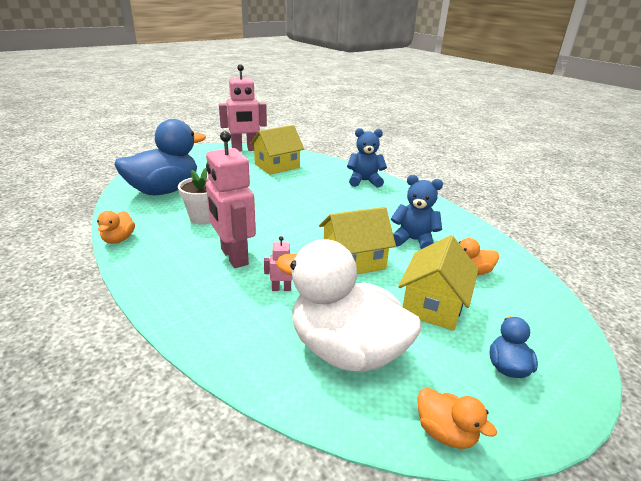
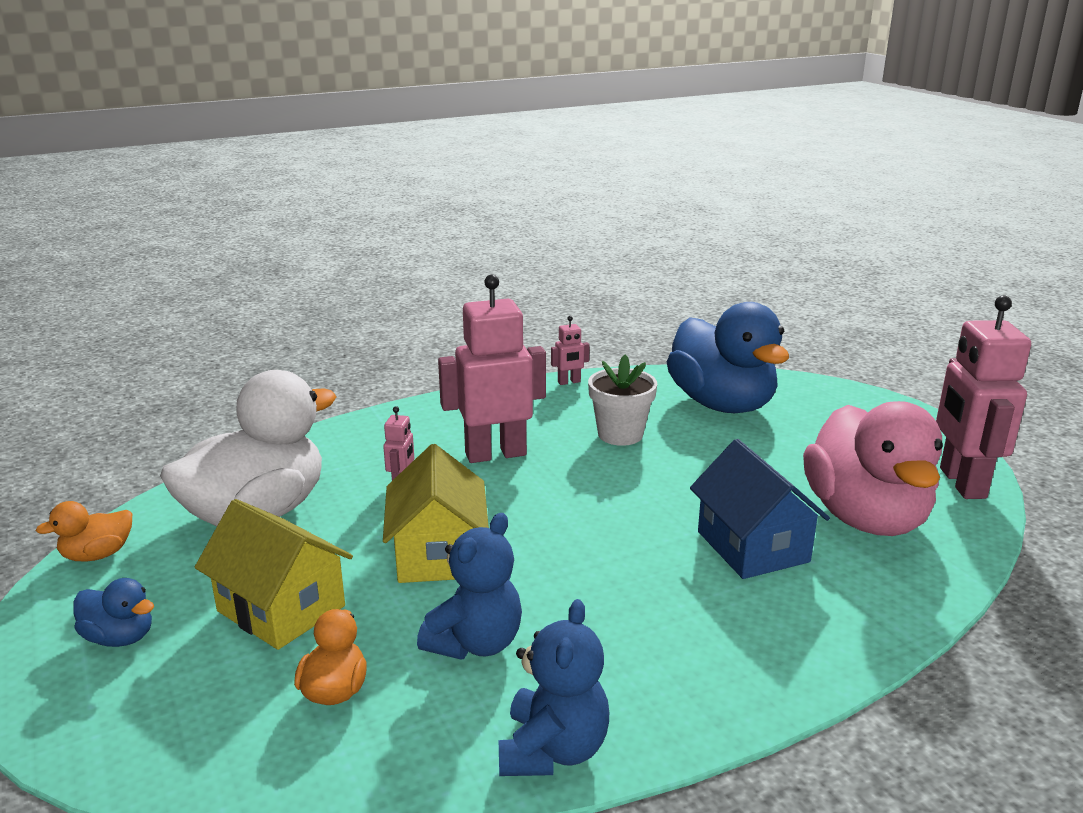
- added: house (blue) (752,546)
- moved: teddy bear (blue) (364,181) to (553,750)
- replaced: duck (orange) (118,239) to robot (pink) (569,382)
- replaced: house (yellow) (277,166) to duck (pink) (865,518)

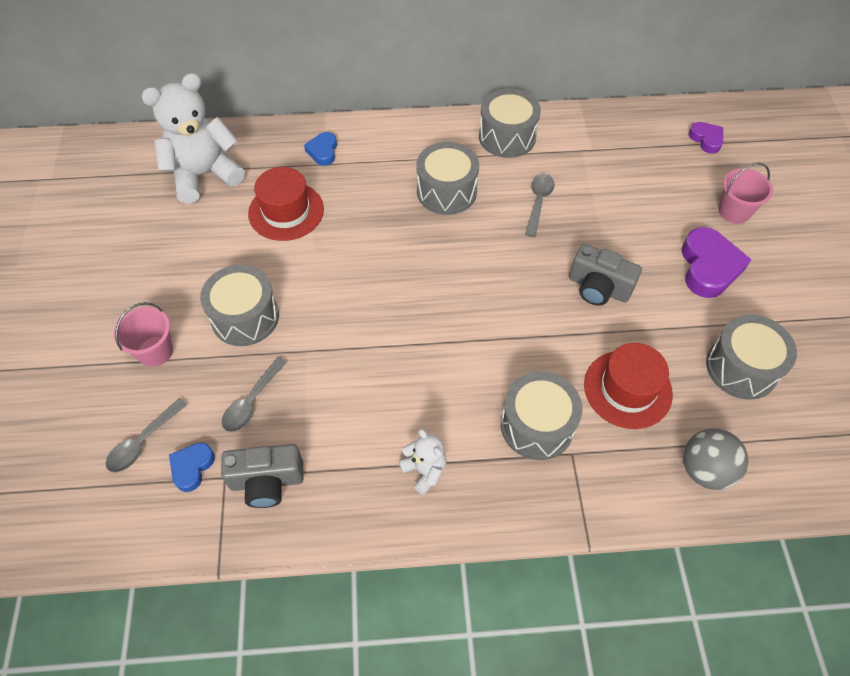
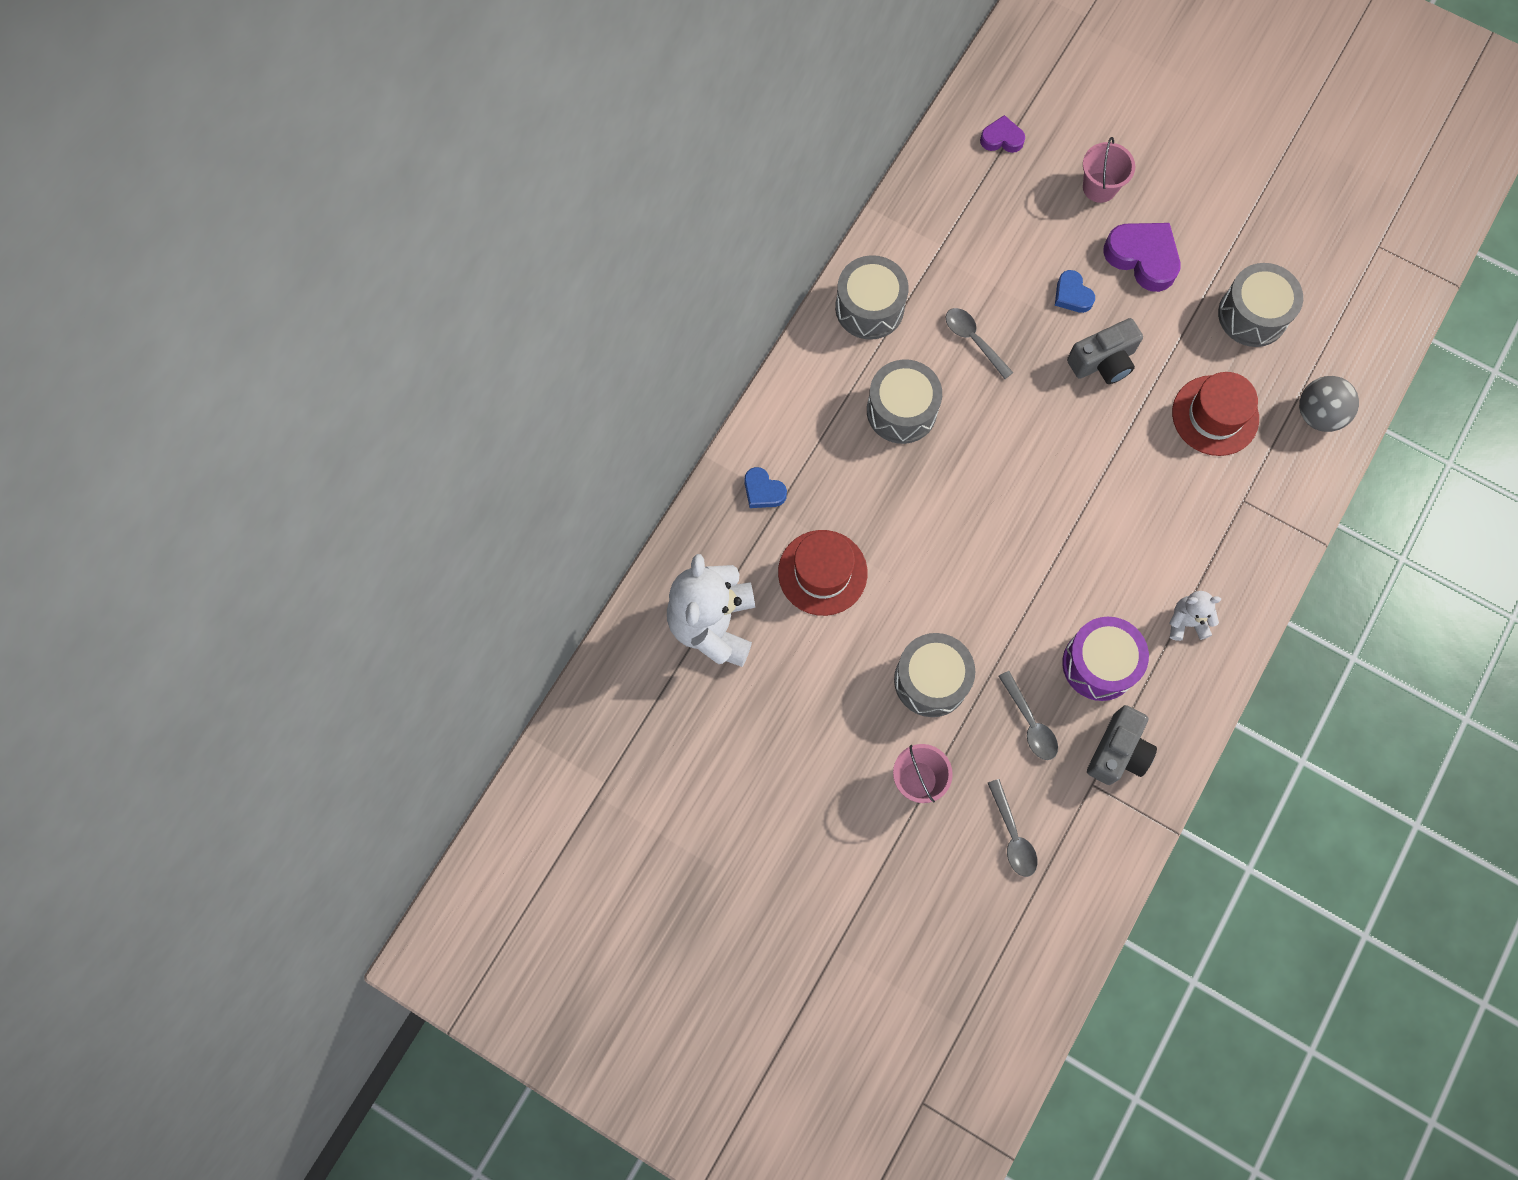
- removed: drum (grey) (537,425)
- added: drum (purple) (1099,664)
- moved: heart (blue) (192,467) to (1072,295)

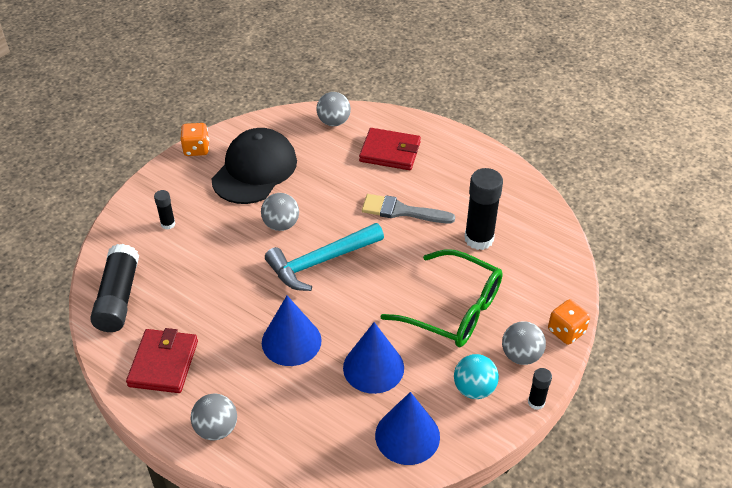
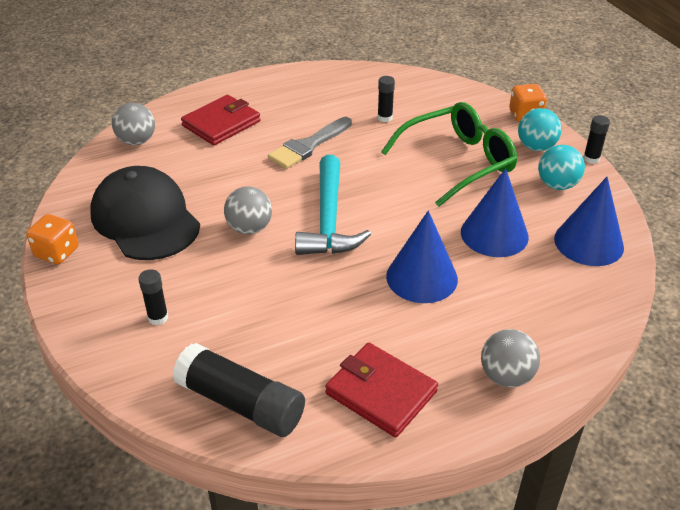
- recoloured: ball (grey) (521,355) to ball (turquoise) (536,147)
- resized: glue stick (black) (479,239) = (385,117) x0.50

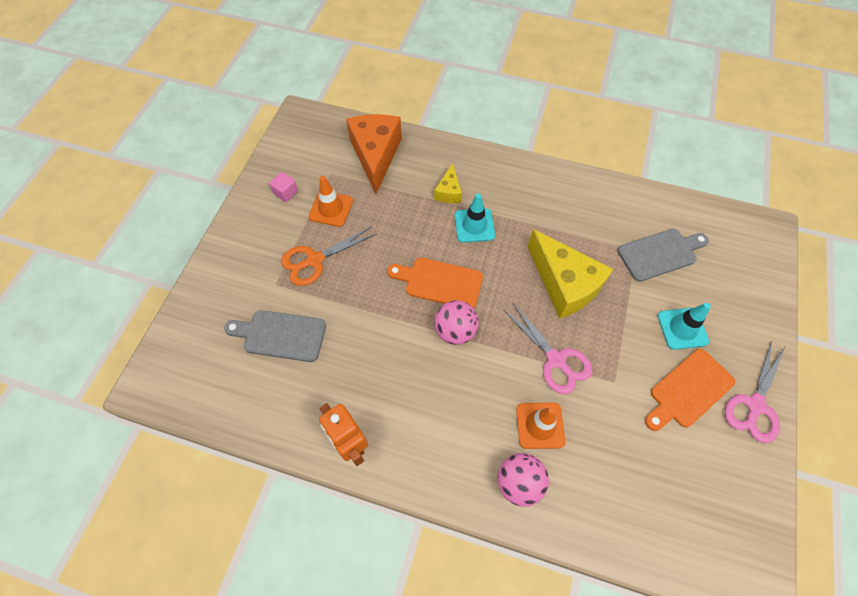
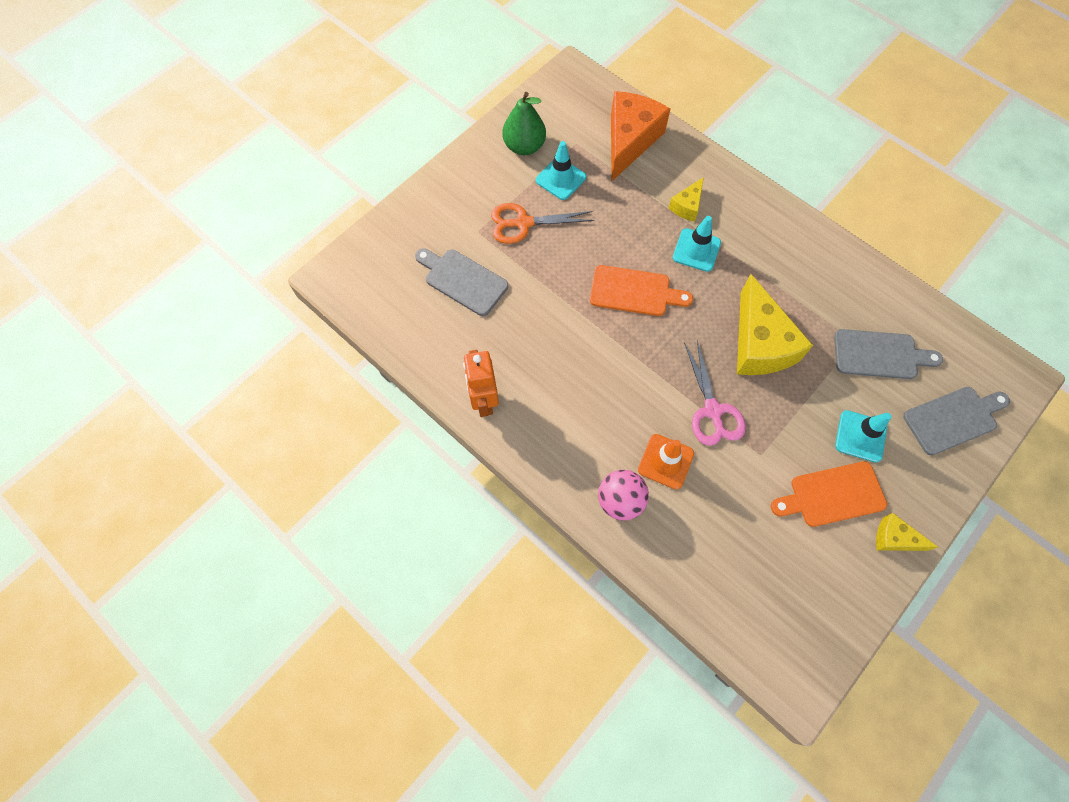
- removed: ball (pink) (455,331)
- added: cutting board (grey) (953,419)
- replaced: cube (pink) (286,193) to pear (green) (524,146)
- replaced: scissors (pink) (755,405) to cheese (yellow) (894,538)
- recoloured: traffic cone (orange) (331,209) to traffic cone (turquoise) (561,179)
- turned: cutting board (orange) (440,282) = (634,292) 150 degrees clockwise

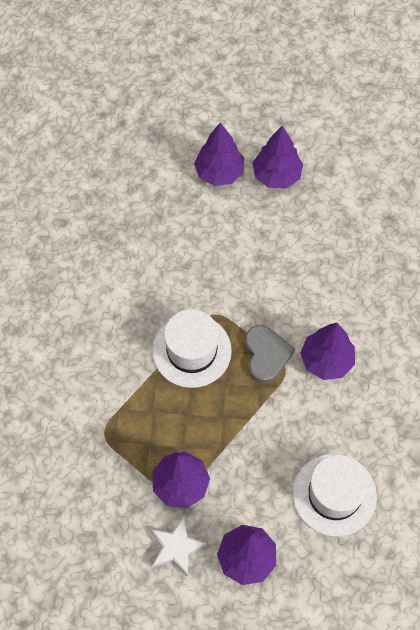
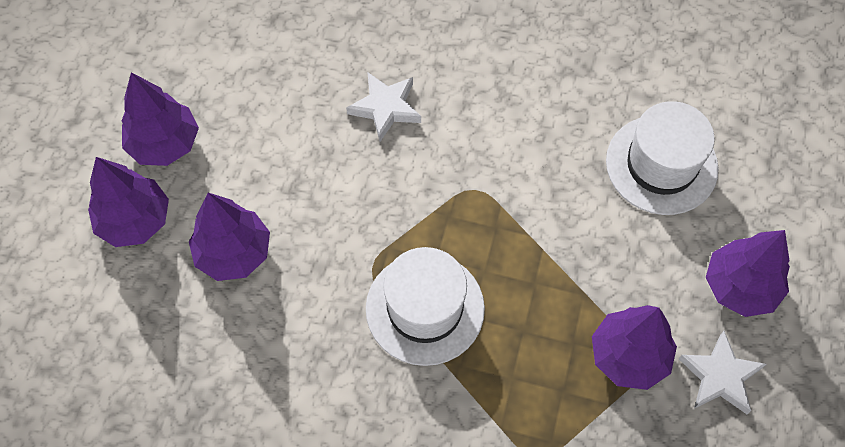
- removed: heart (grey) (266,354)
- added: star (white) (385,108)
- moved: tree (purple) (326,360) to (234,253)

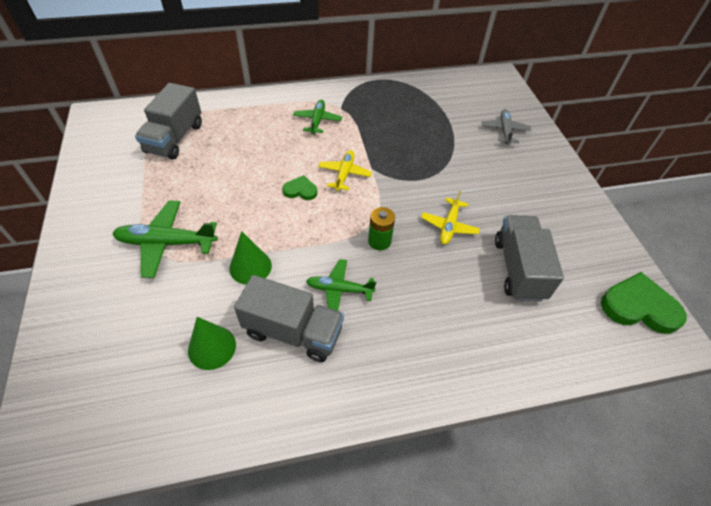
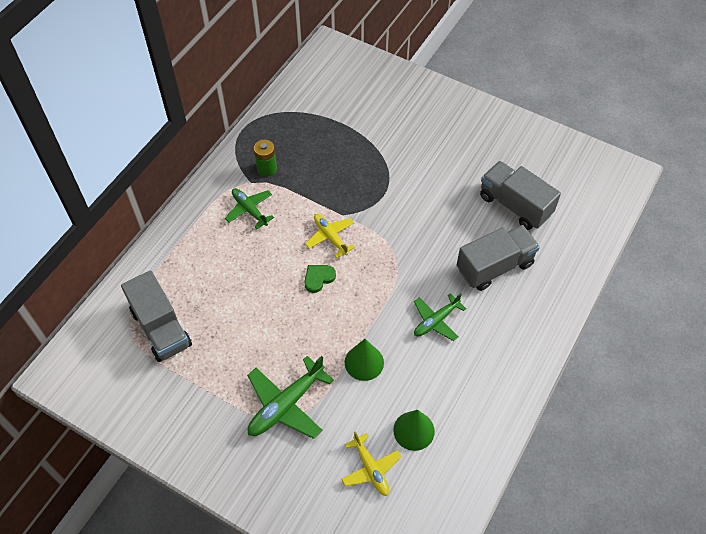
- removed: plane (grey) (504,130)
- removed: heart (green) (639,307)
- moved: truck (grey) (293,332) to (494,267)
- moved: battery (green) (379,241) to (267,168)
- moved: plane (yellow) (449,226) to (371,469)

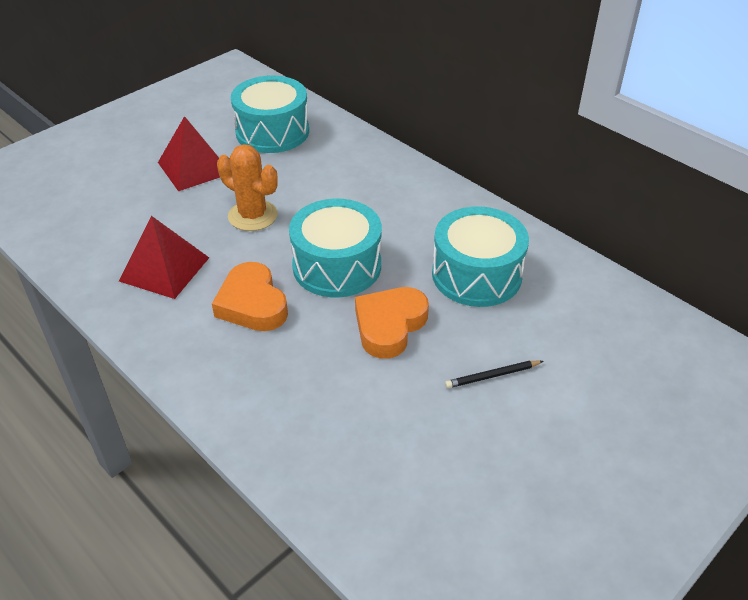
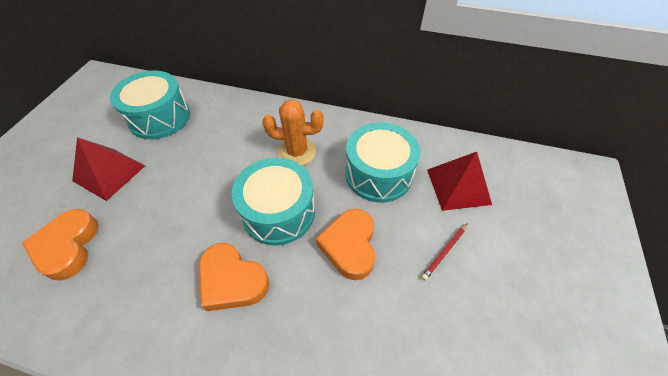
- added: heart (orange) (68,247)
- moved: pyramid (red) (164,269) to (458,186)
- moved: cactus (orange) (252,216) to (297,152)
- recoloured: pencil (black) (492,376) to pencil (red) (444,252)

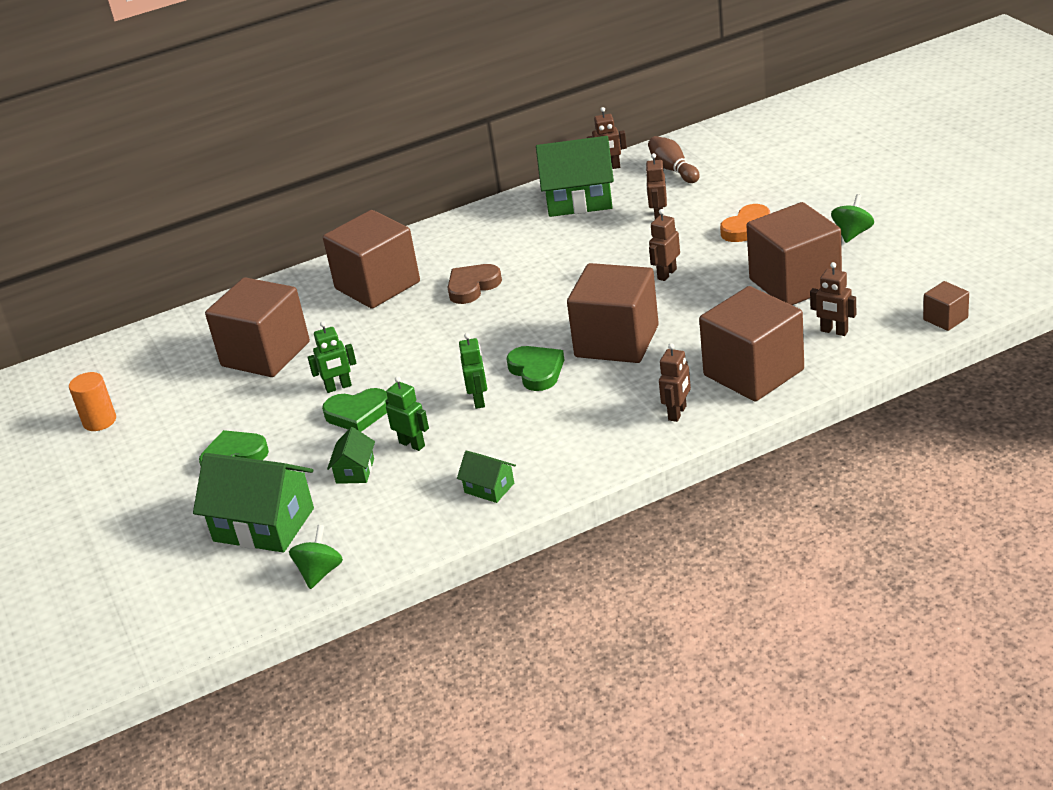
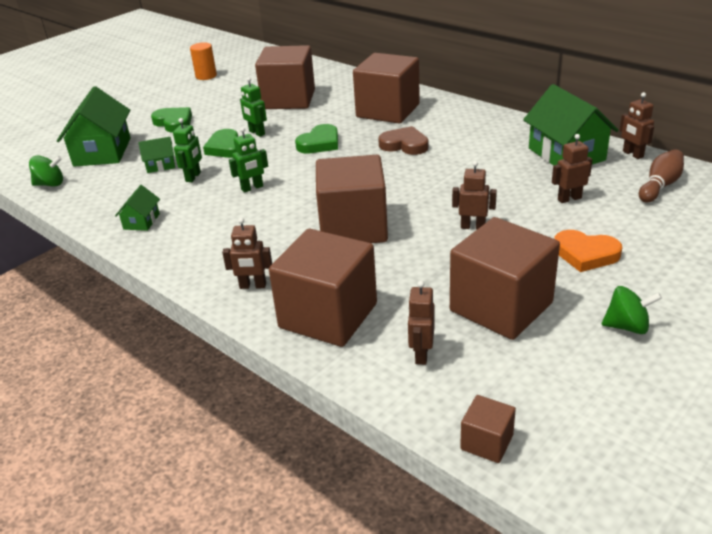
- moved: heart (green) (536,371) to (320,143)

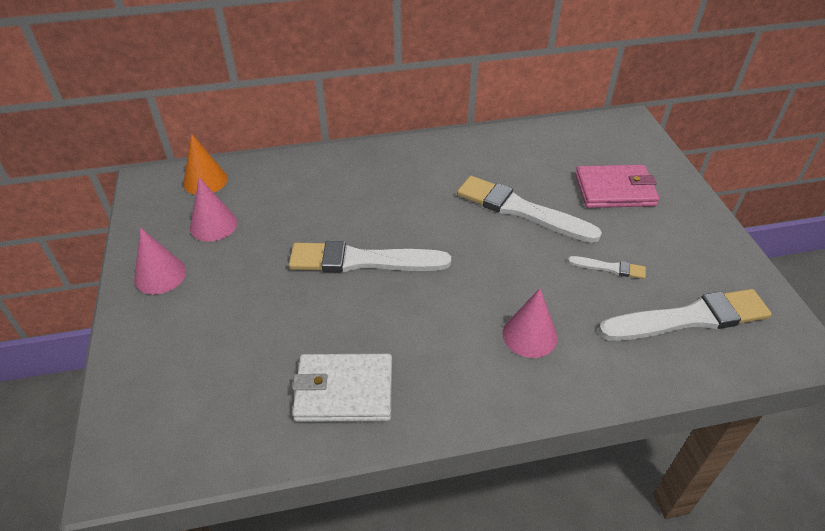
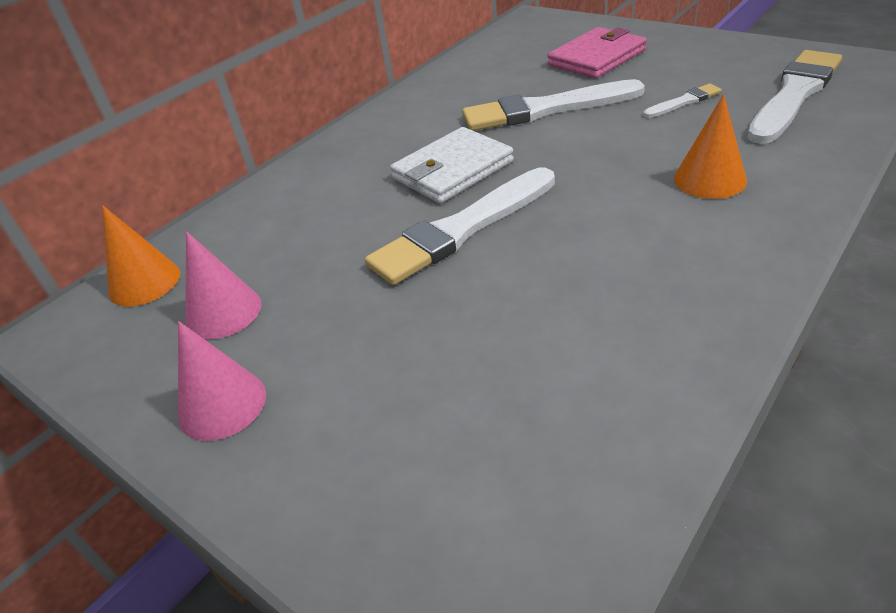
- moved: wallet (white) (344,390) to (452,170)
- recoloured: cone (pink) (529,335) to cone (orange) (709,179)

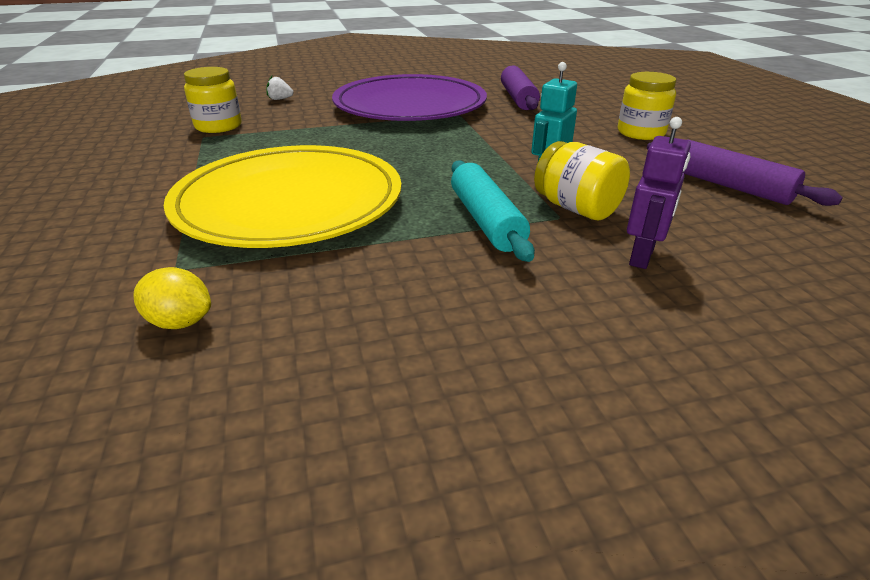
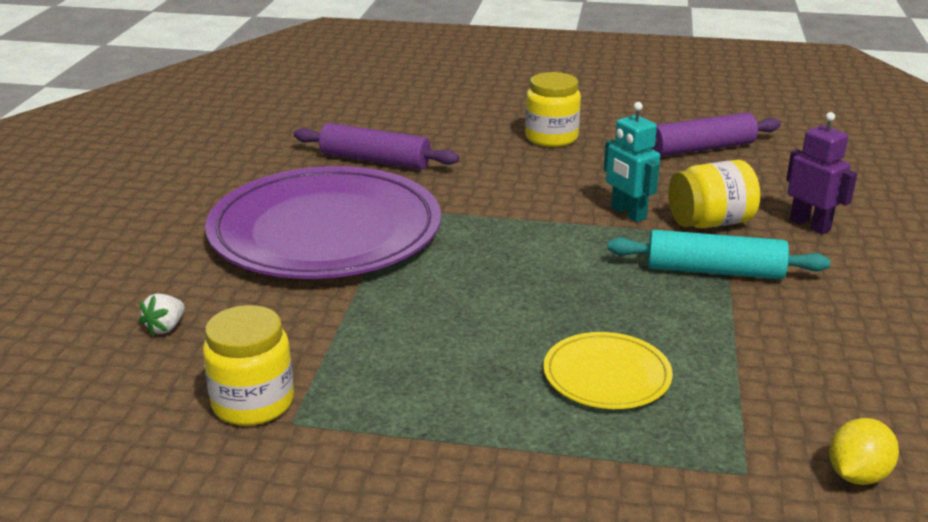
- resized: plate (yellow) (289,202) = (607,375) x0.44

